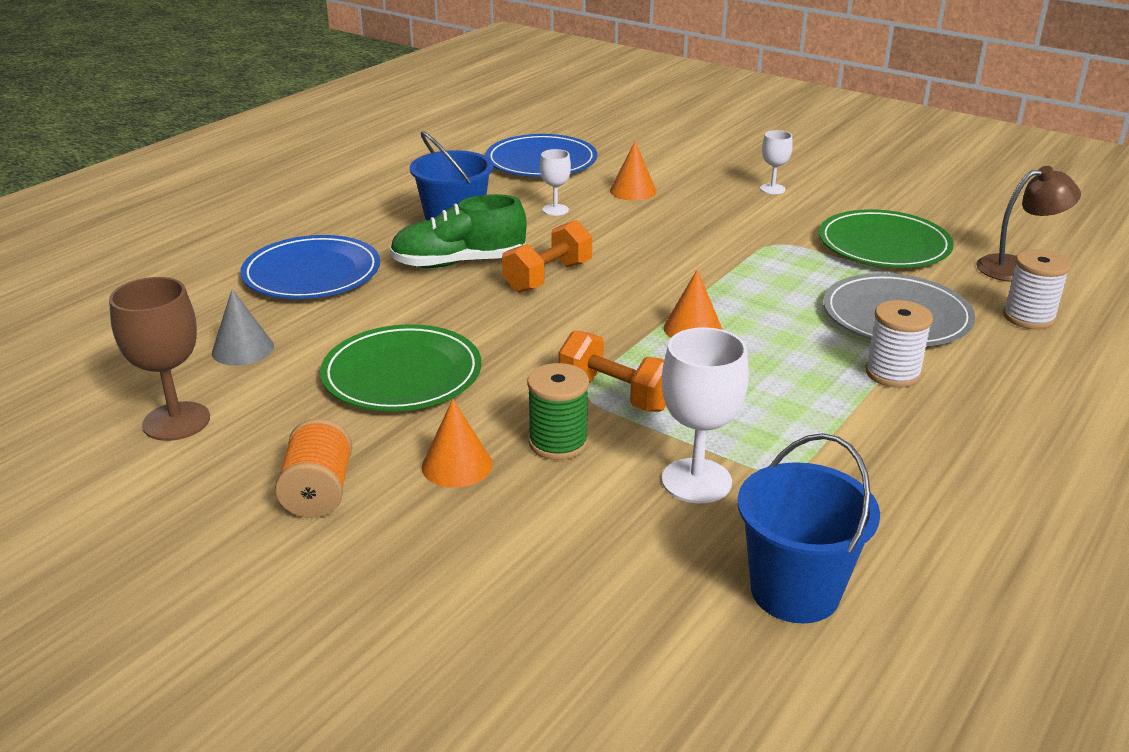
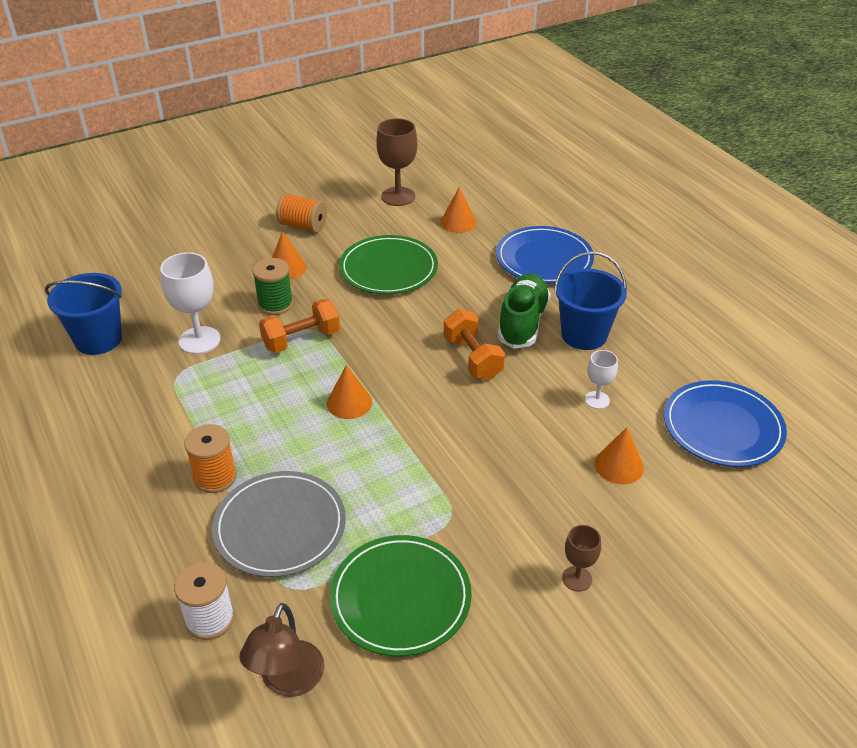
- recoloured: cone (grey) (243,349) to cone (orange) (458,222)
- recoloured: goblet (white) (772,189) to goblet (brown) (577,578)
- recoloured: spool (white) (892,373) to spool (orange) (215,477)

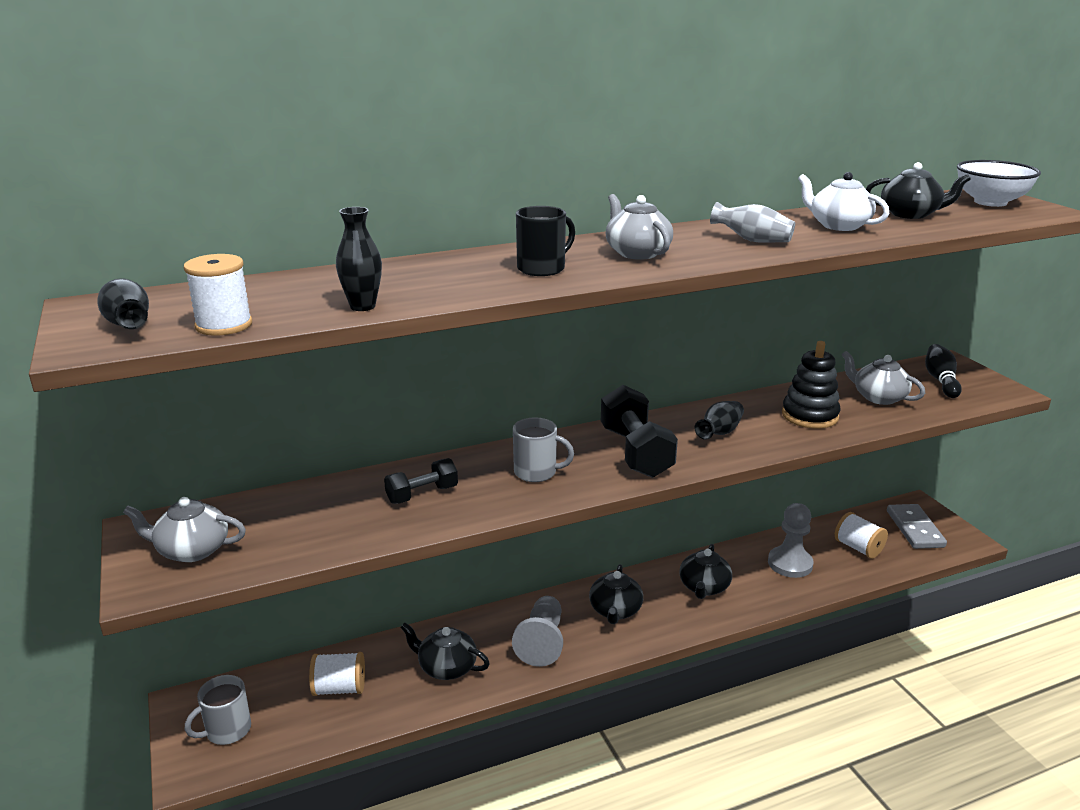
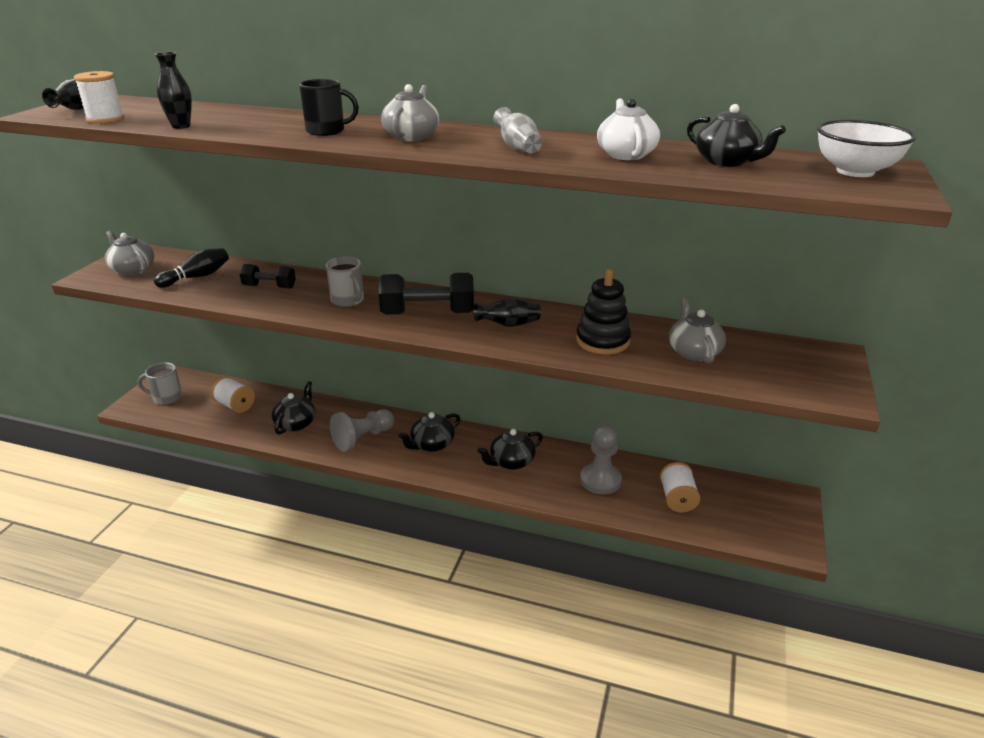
- removed: domino (grey) (914,529)
- moved: bowling pin (black) (940,380) to (197,277)
- turned: teapot (black) (446,667) = (296,423) 45 degrees clockwise
- turned: dumbbell (black) (636,452) = (428,313) 60 degrees clockwise

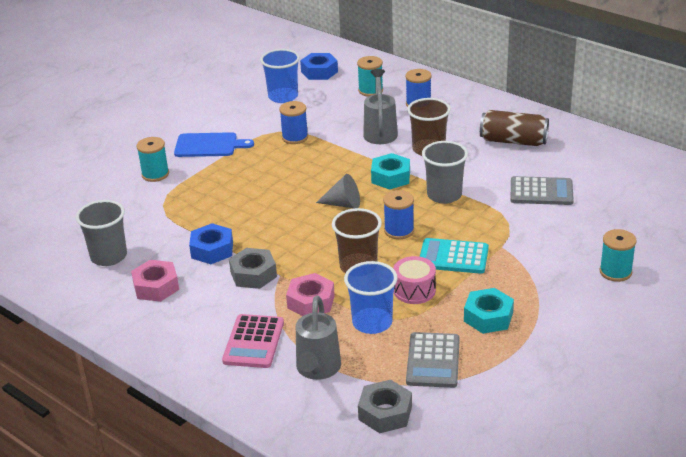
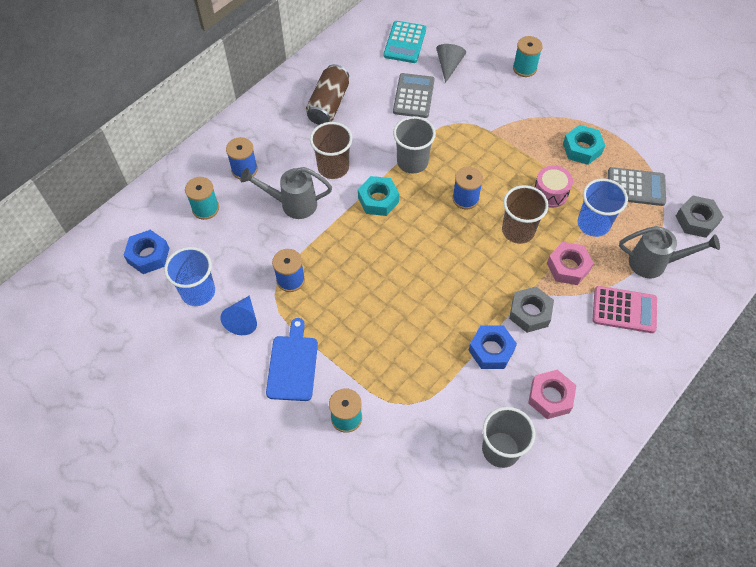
- added: cone (blue) (243,320)
- moved: cone (grey) (343,204) to (449,65)
- moved: calculator (turquoise) (453,257) to (405,42)

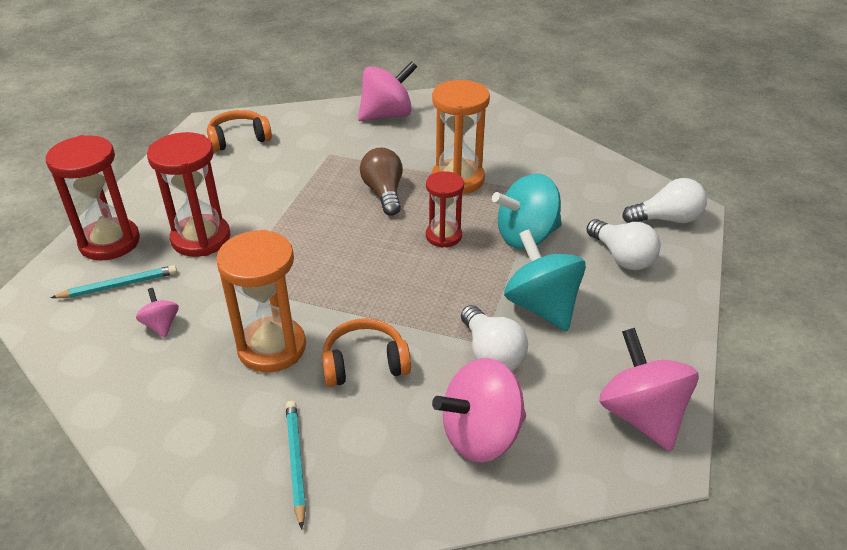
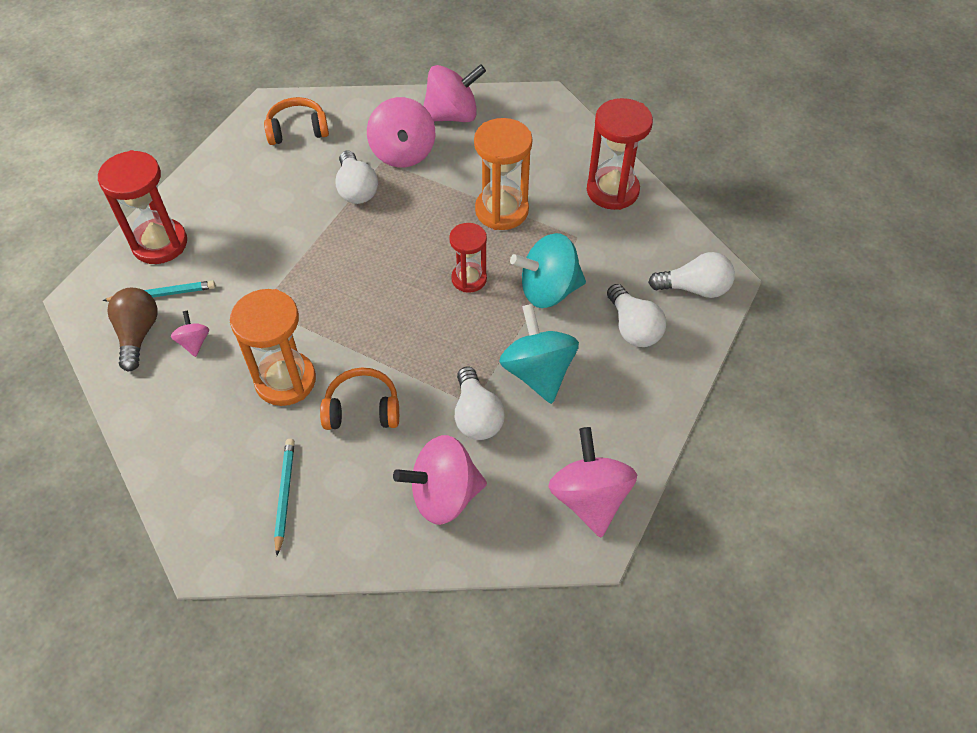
- added: light bulb (white) (356,189)
- added: spinning top (pink) (403,153)
- moved: hourglass (red) (201,239) to (612,191)
- moved: light bulb (brown) (384,193) to (138,334)

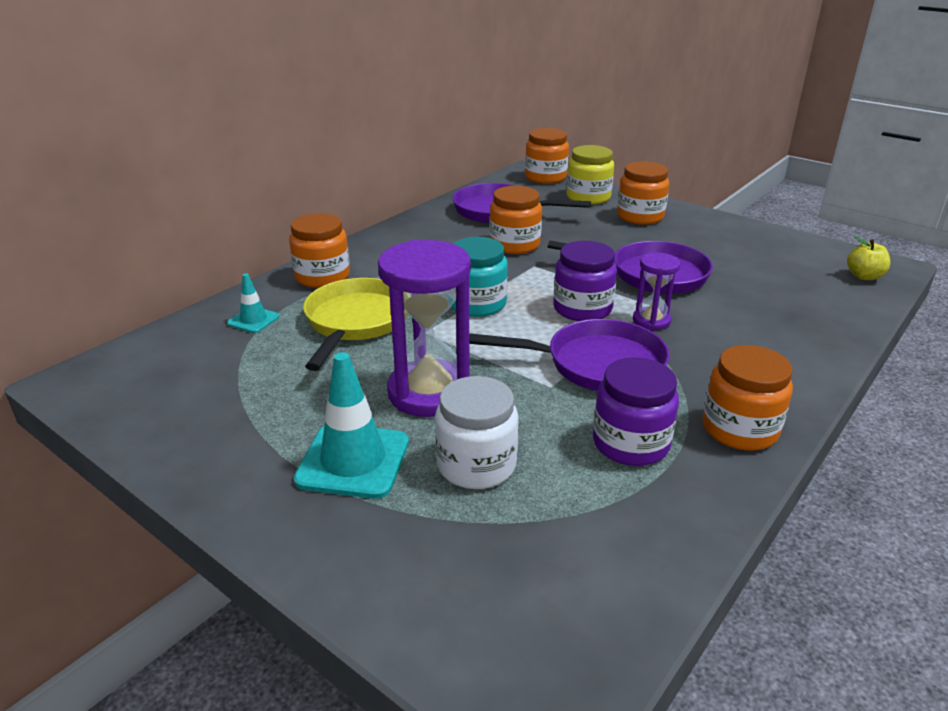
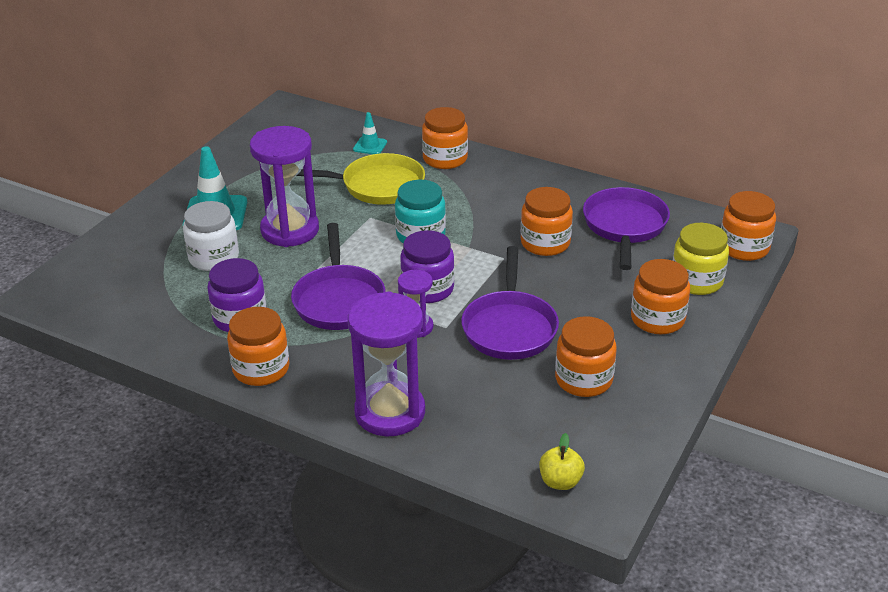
- added: hourglass (purple) (390,412)
- added: jar (orange) (583,379)

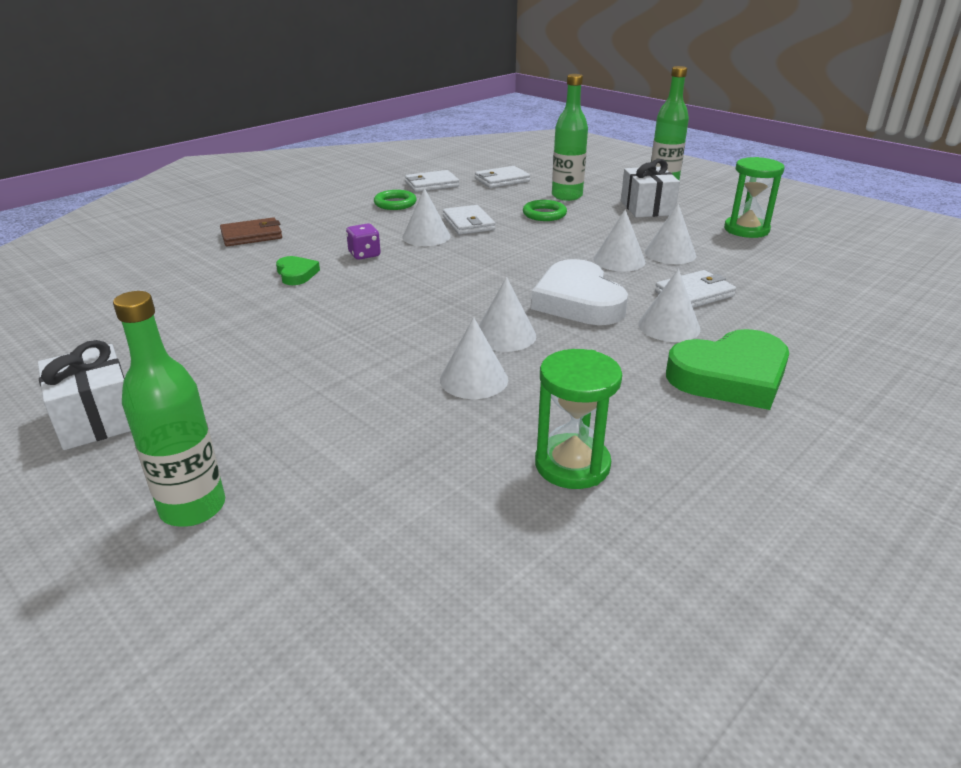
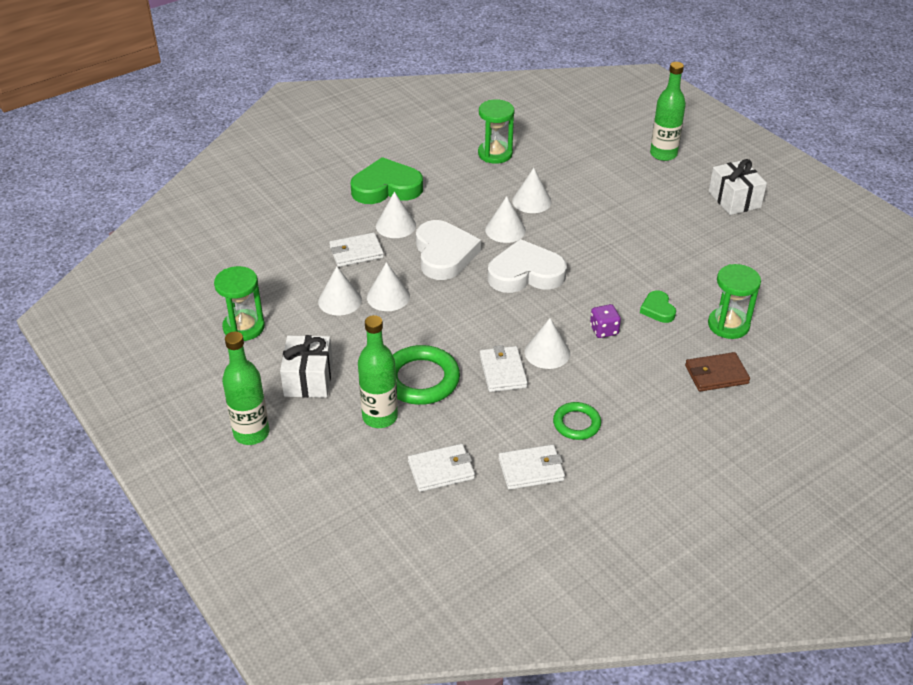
- added: heart (white) (525,273)
- added: hourglass (green) (728,325)
- resized: ring (green) (544,214) = (421,379) x1.69

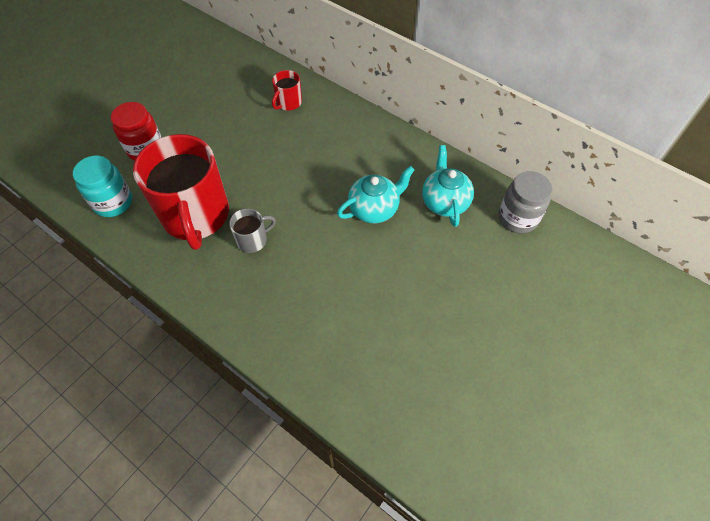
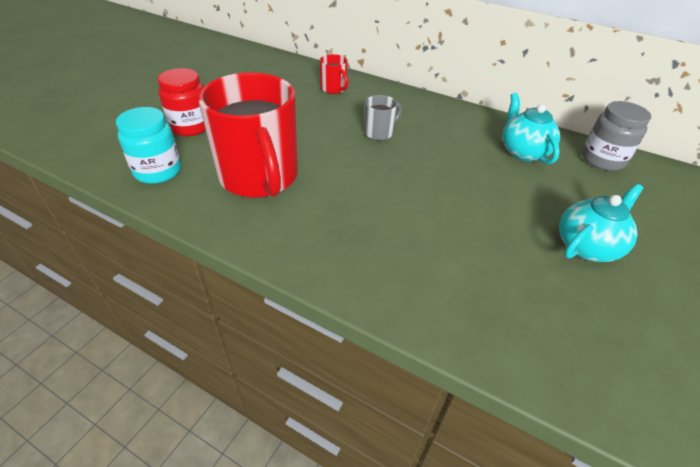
- moved: mug (grey) (253,240) to (379,132)
- moved: teapot (turquoise) (374,209) to (587,246)
- turned: mug (red) (288,103) = (333,89) 60 degrees counterclockwise

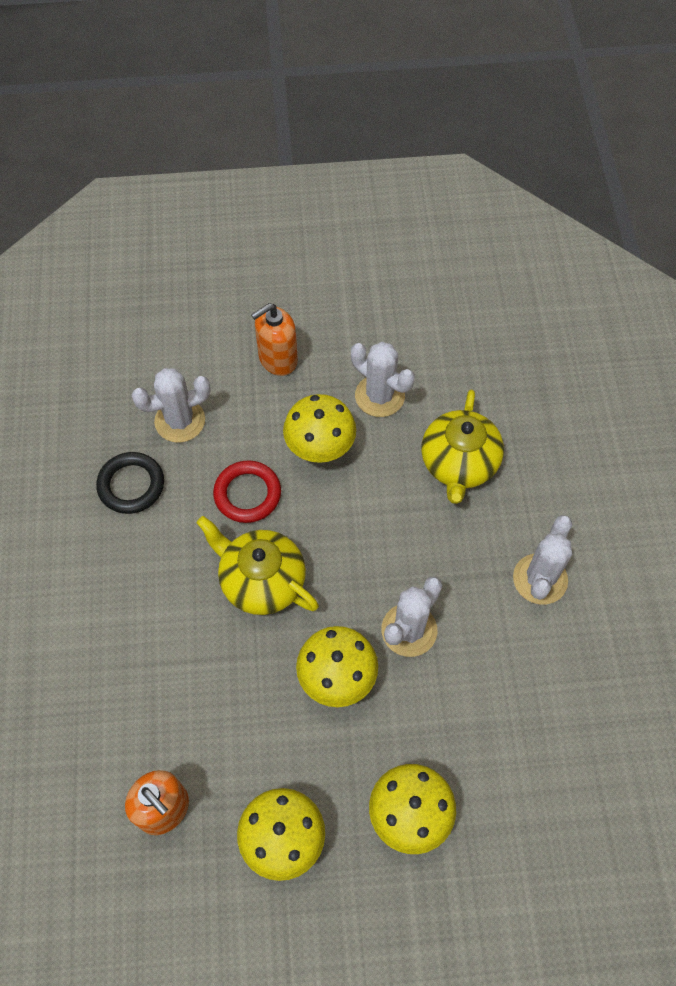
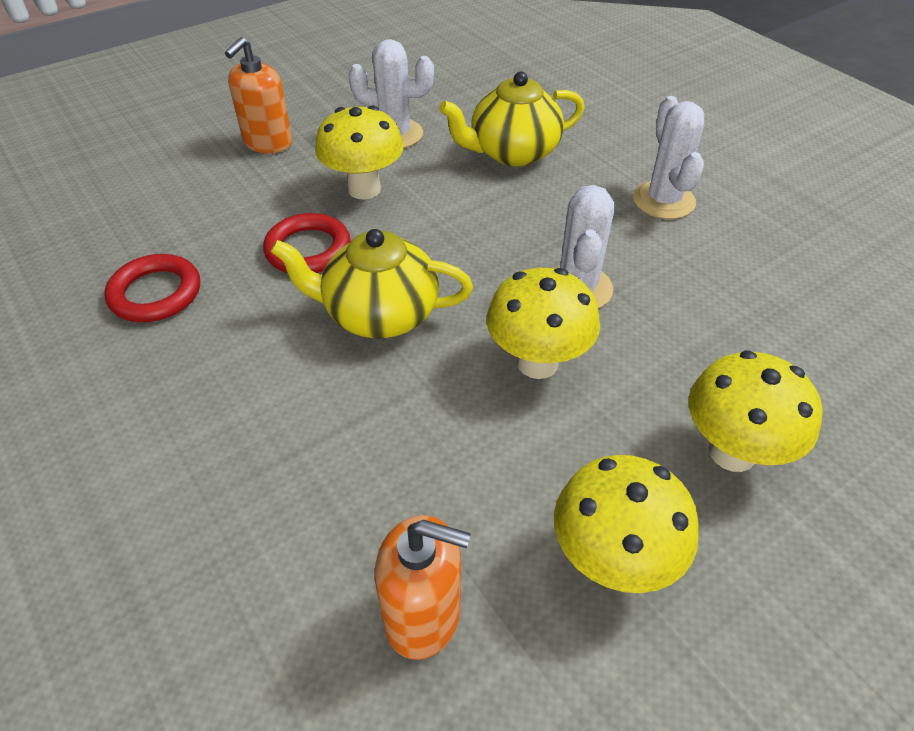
- removed: cactus (white) (180,421)
- recoloured: ring (black) (131,485) to ring (red) (156,293)
- turned: teapot (yellow) (459,464) = (512,152) 90 degrees clockwise

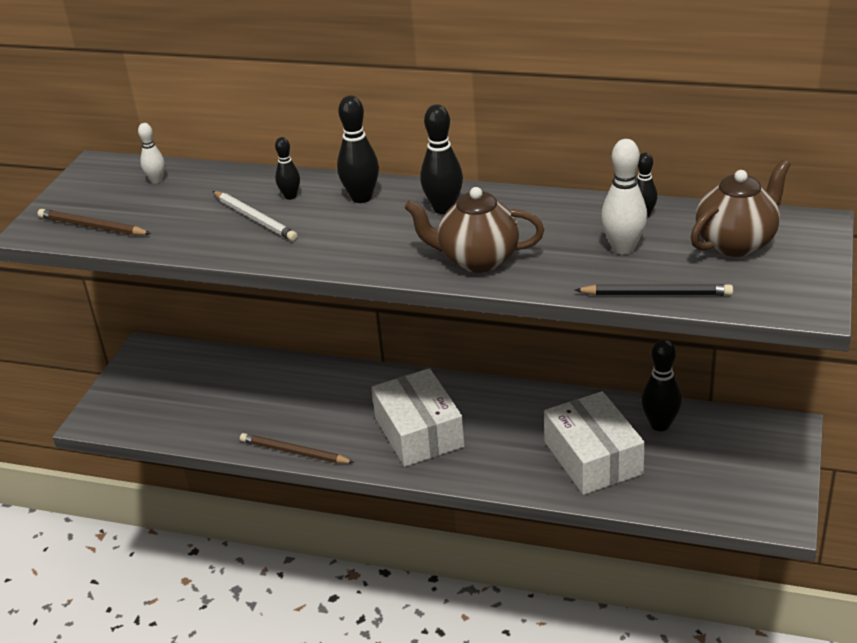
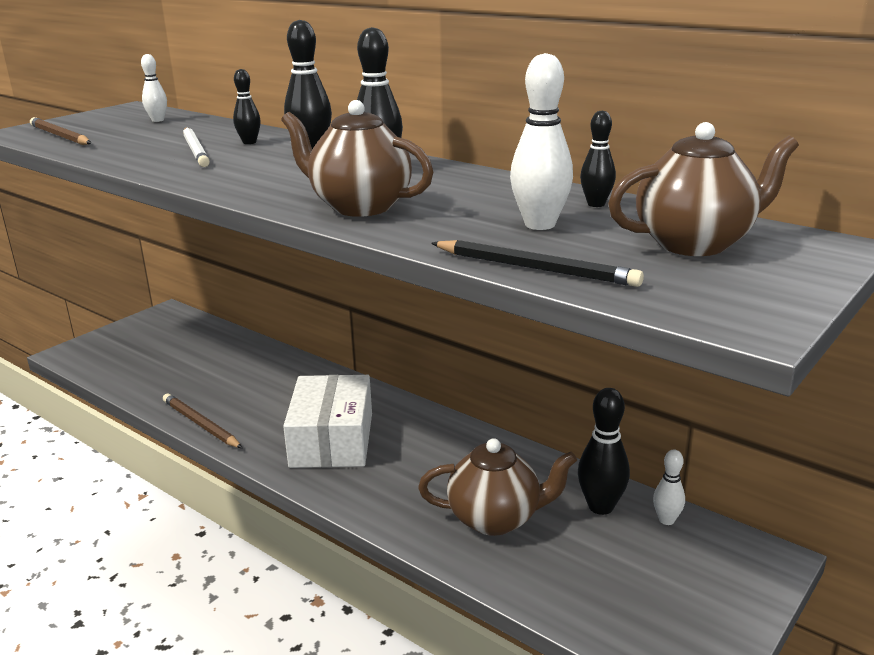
- added: bowling pin (white) (666,520)
- replaced: box (white) (593,458) to teapot (brown) (496,519)

